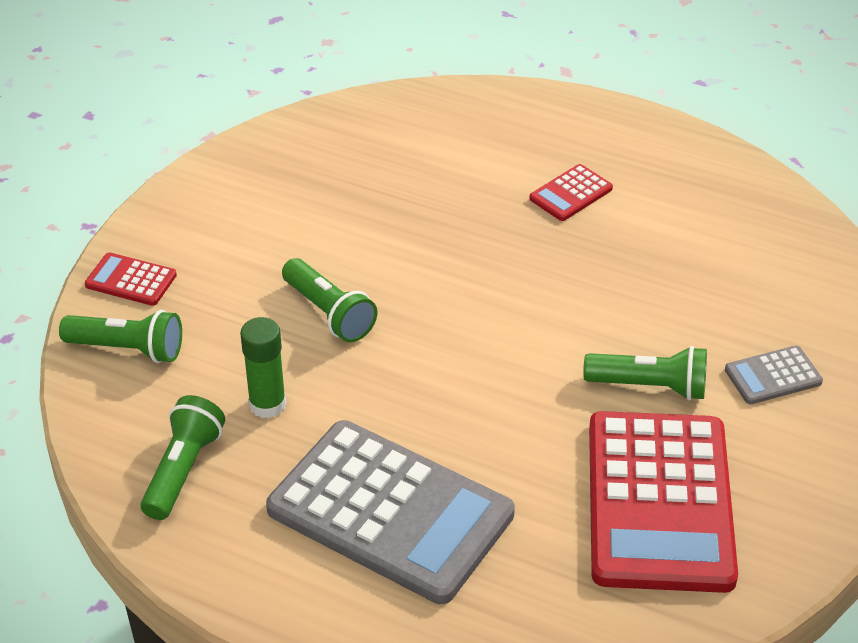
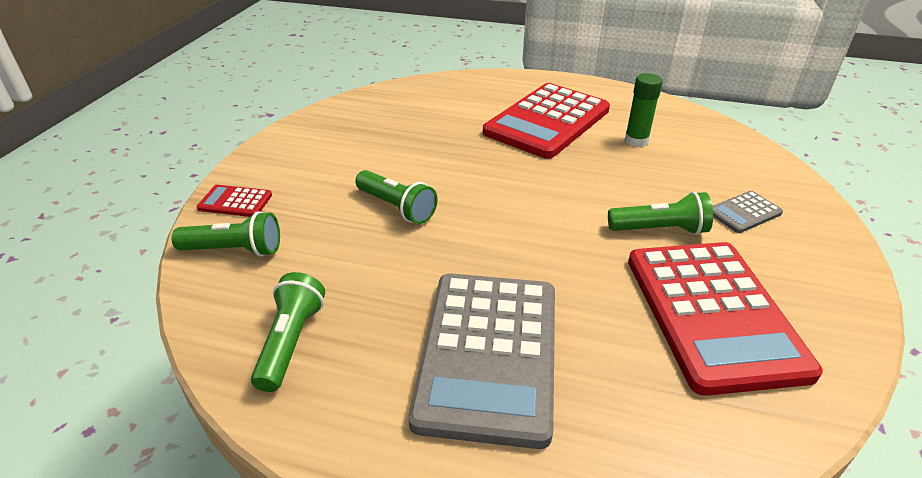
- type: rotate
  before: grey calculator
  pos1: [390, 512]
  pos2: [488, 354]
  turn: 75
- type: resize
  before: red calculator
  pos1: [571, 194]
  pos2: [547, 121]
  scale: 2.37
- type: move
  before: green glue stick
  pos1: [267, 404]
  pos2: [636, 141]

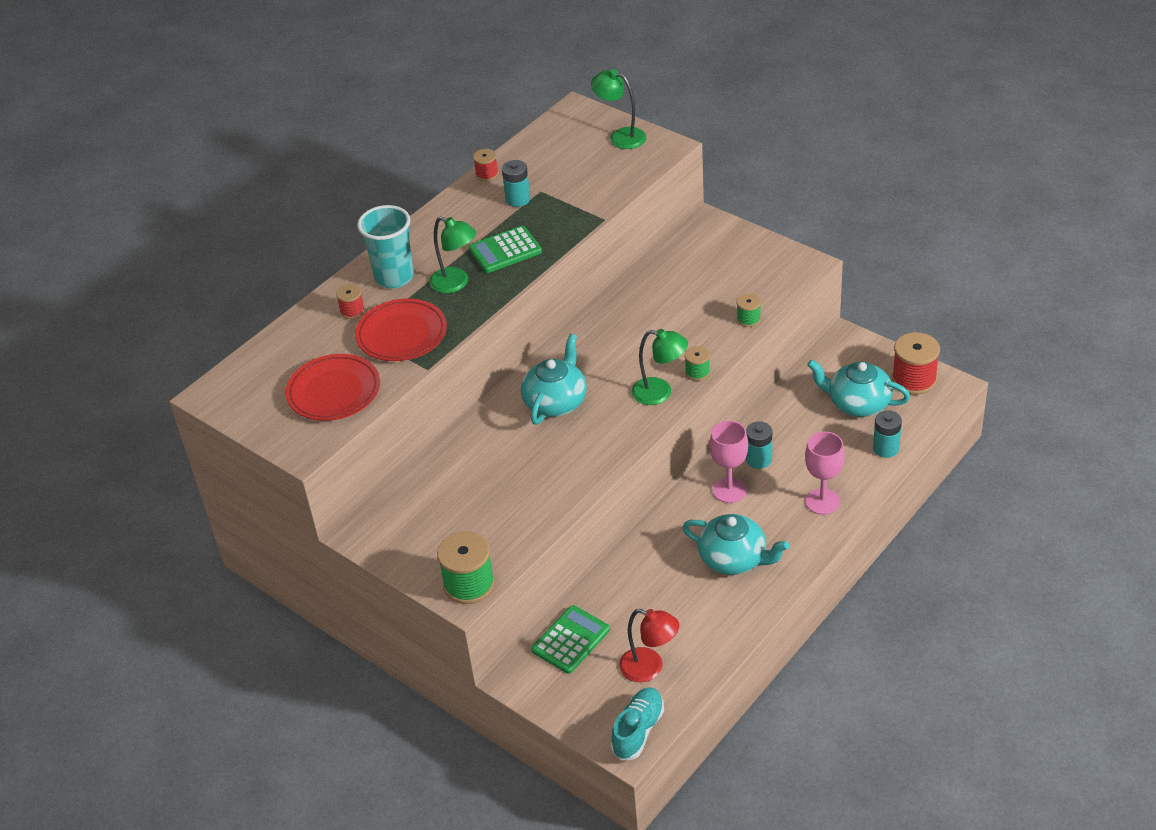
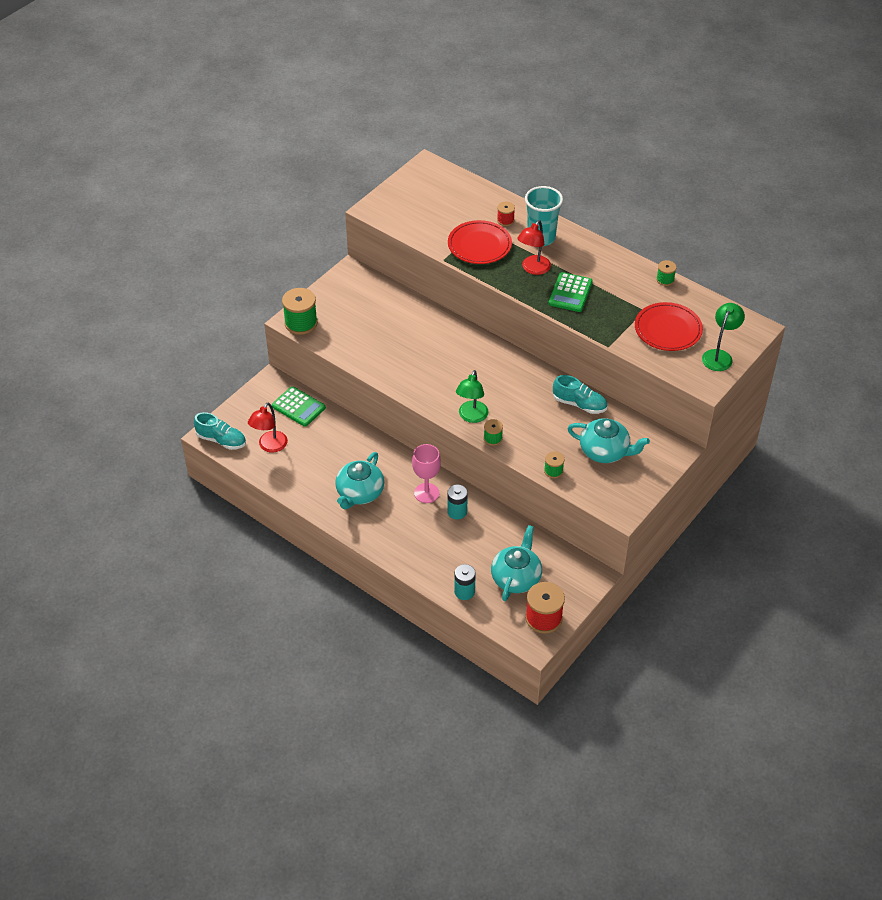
- type: recolor
  before: green lamp
  after: red lamp
  pos1: [456, 283]
  pos2: [533, 269]
- type: rotate
  before: green calculator
  pos1: [505, 250]
  pos2: [570, 293]
  turn: -135
- type: insert
  after: turquoise shoe
  pos2: [579, 404]
- type: move
  before: turquoise teapot
  pos1: [556, 402]
  pos2: [605, 451]
- type: move
  before: red plate
  pos1: [334, 391]
  pos2: [668, 330]
- type: recolor
  before: red spool
  after: green spool
  pos1: [487, 174]
  pos2: [665, 279]
- type: delete
  before: turquoise battery
  pos1: [518, 199]
- type: delete
  before: pink goblet
  pos1: [822, 501]

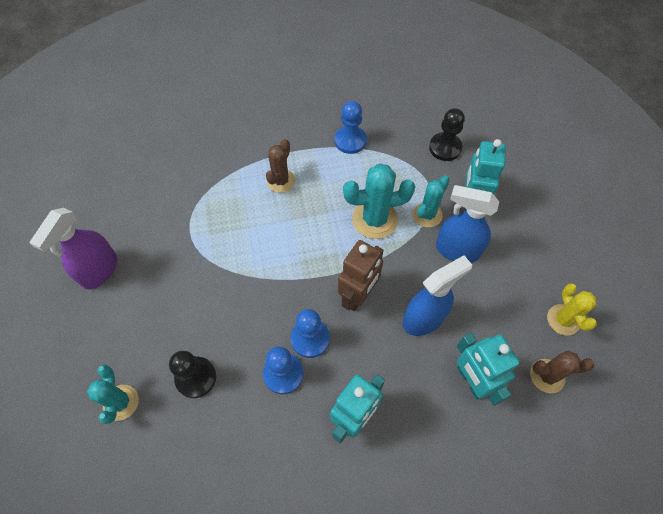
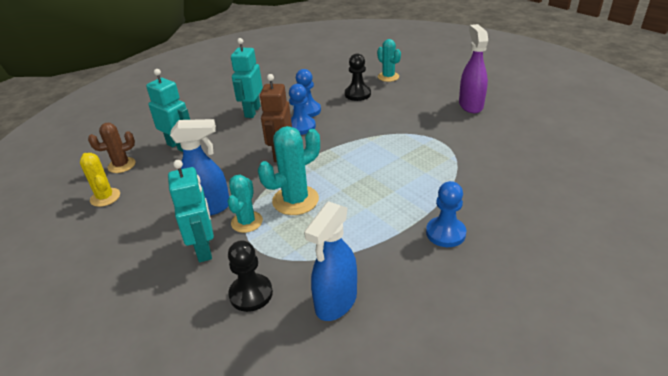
- type: move
  before: blue spray bottle
  pos1: [424, 318]
  pos2: [336, 302]
- type: move
  before: blue pawn
  pos1: [350, 141]
  pos2: [445, 233]
- type: delete
  before: brown cactus
  pos1: [281, 181]

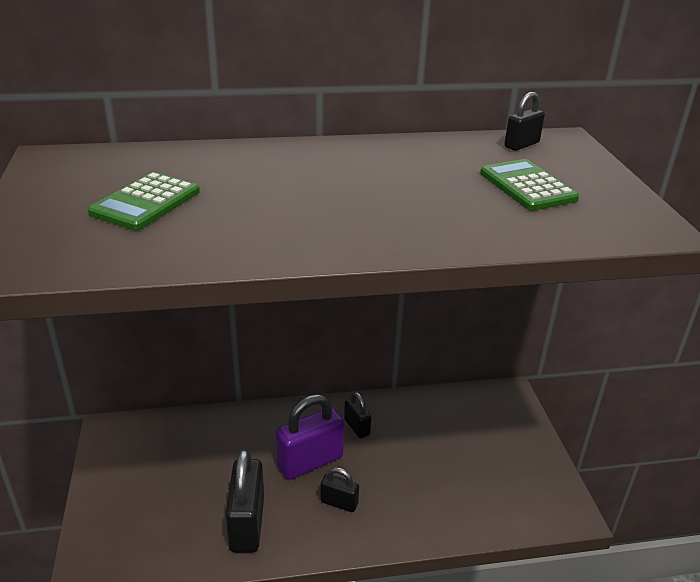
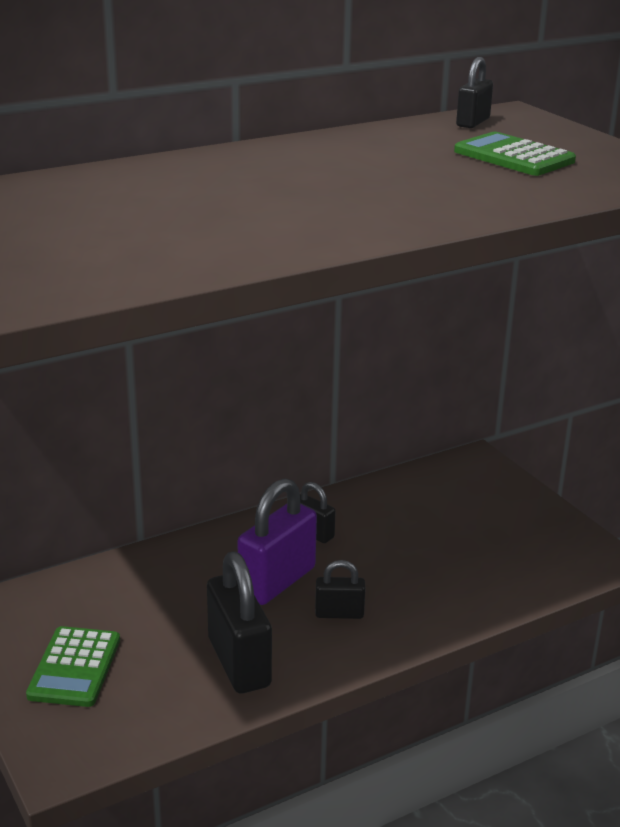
- type: move
  before: green calculator
  pos1: [146, 202]
  pos2: [74, 667]

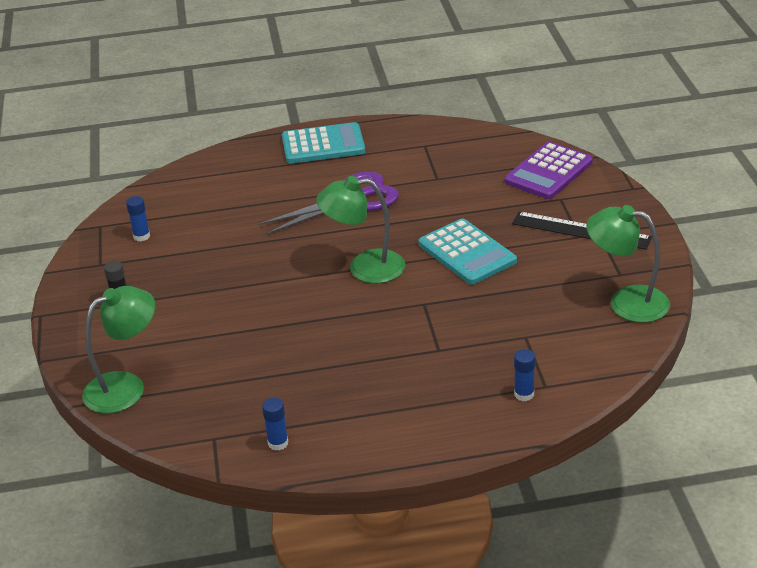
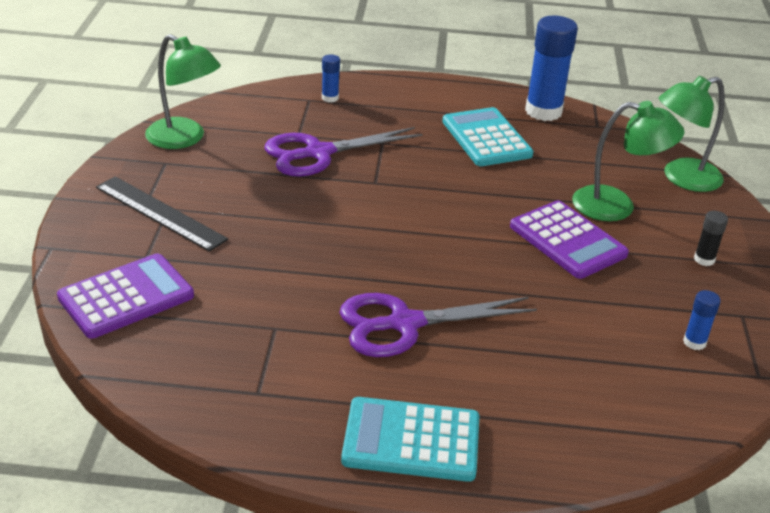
- type: insert
  after: purple scissors
  pos2: [318, 153]
- type: move
  before: turquoise calculator
  pos1: [467, 253]
  pos2: [486, 138]
- type: insert
  after: purple calculator
  pos2: [567, 240]
- type: resize
  before: blue glue stick
  pos1: [278, 443]
  pos2: [543, 111]
  scale: 2.16
- type: move
  before: green lamp
  pos1: [364, 268]
  pos2: [616, 206]

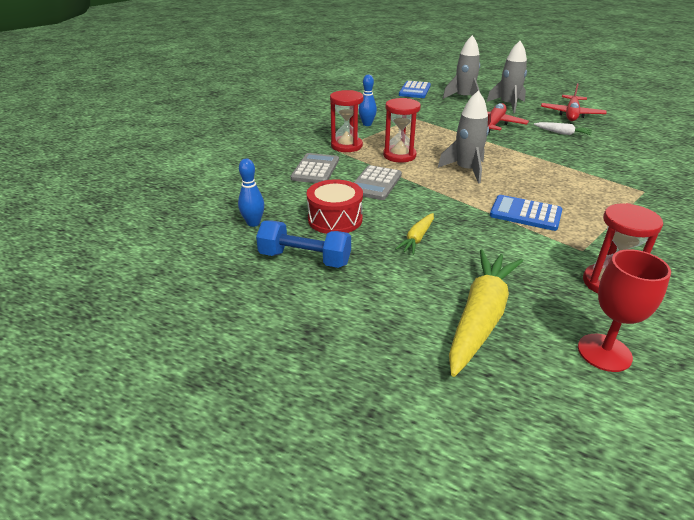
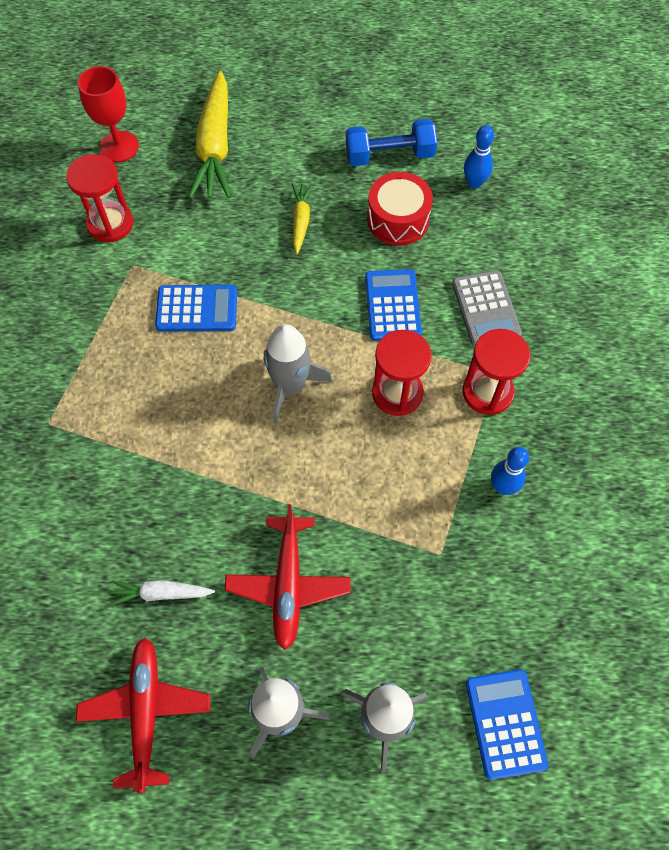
- type: recolor
  before: grey calculator
  after: blue calculator
  pos1: [375, 183]
  pos2: [392, 305]

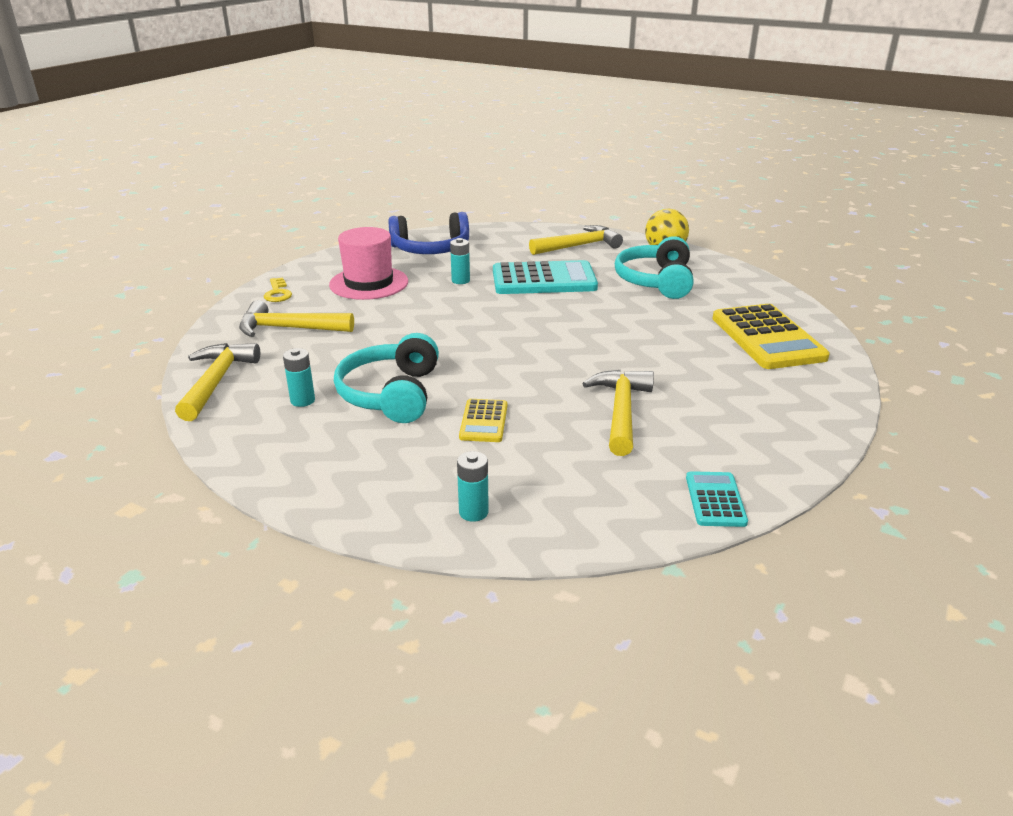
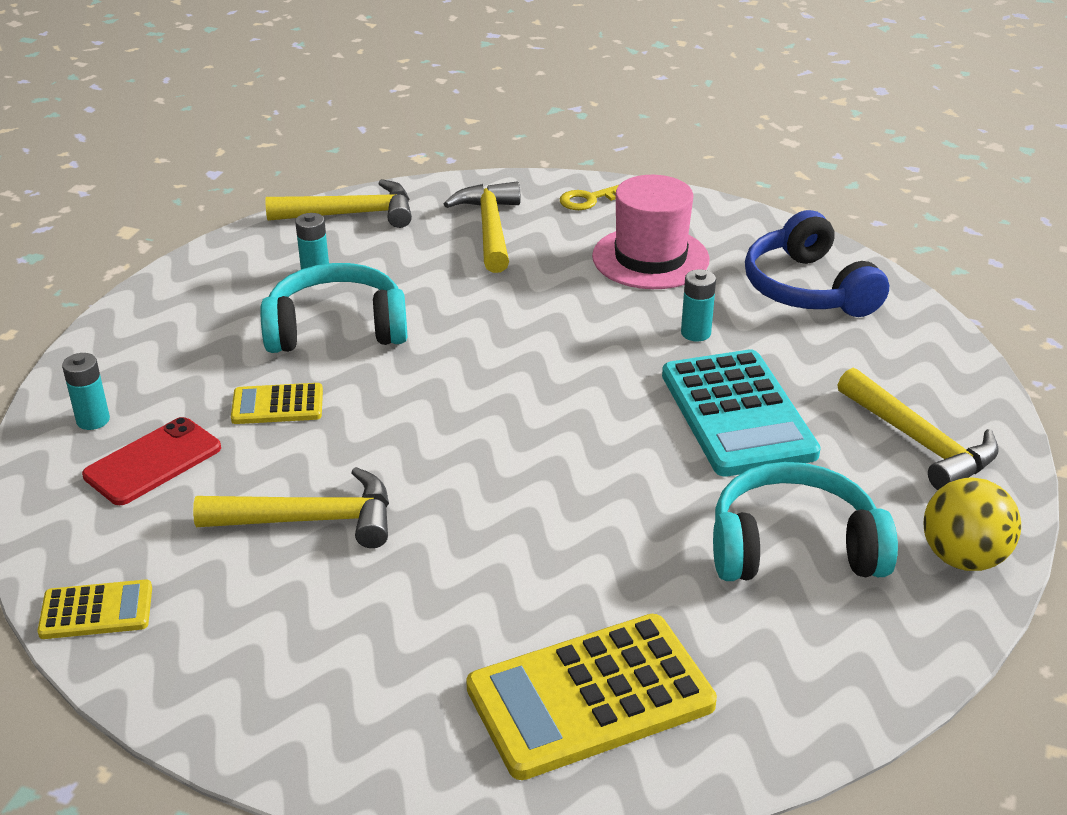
- type: recolor
  before: turquoise calculator
  after: yellow calculator
  pos1: [715, 500]
  pos2: [96, 611]
- type: insert
  after: red phone
  pos2: [153, 462]

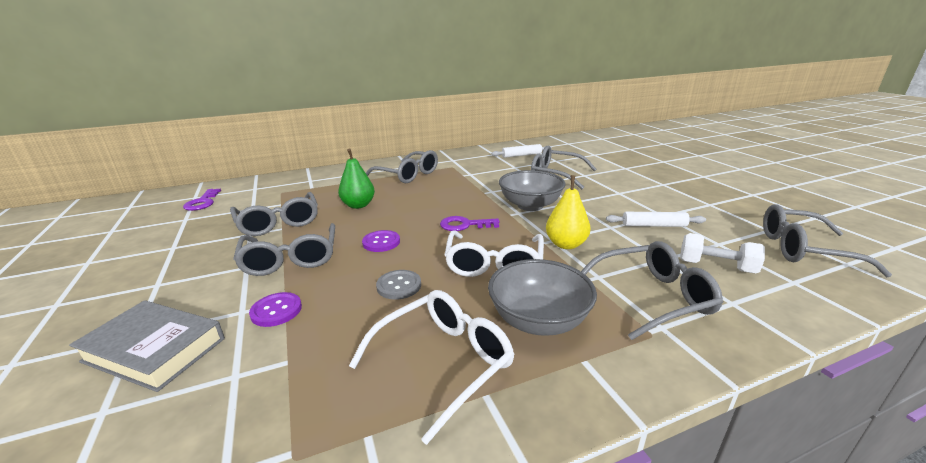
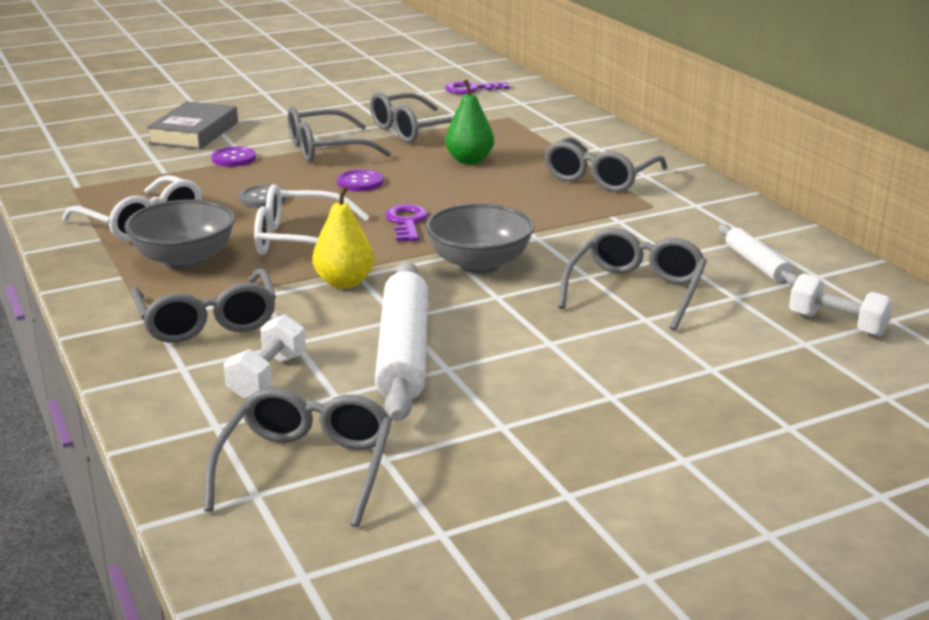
- type: resize
  before: white rolling pin
  pos1: [653, 225]
  pos2: [404, 353]
  scale: 1.85
- type: insert
  after: white dumbbell
  pos2: [837, 324]

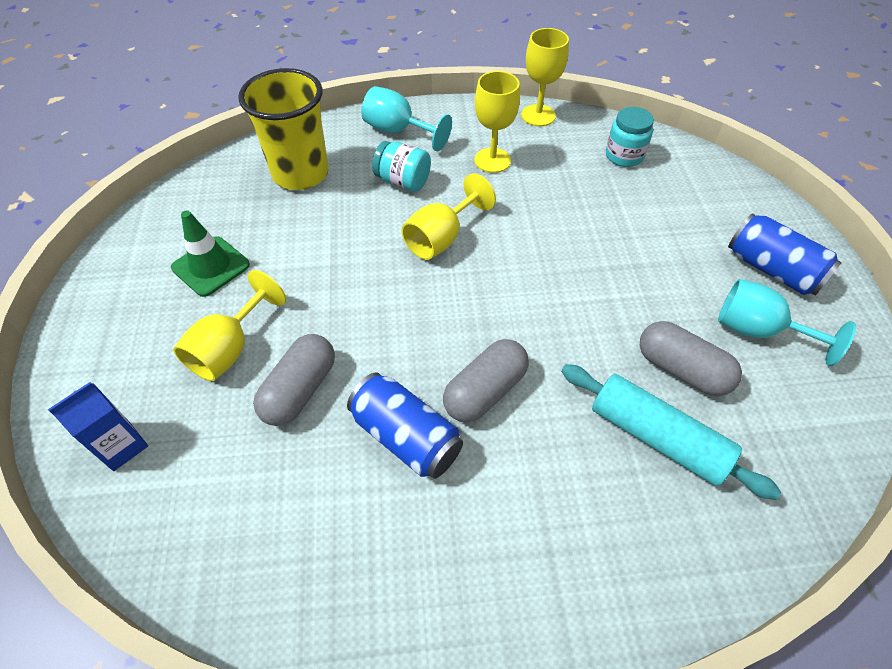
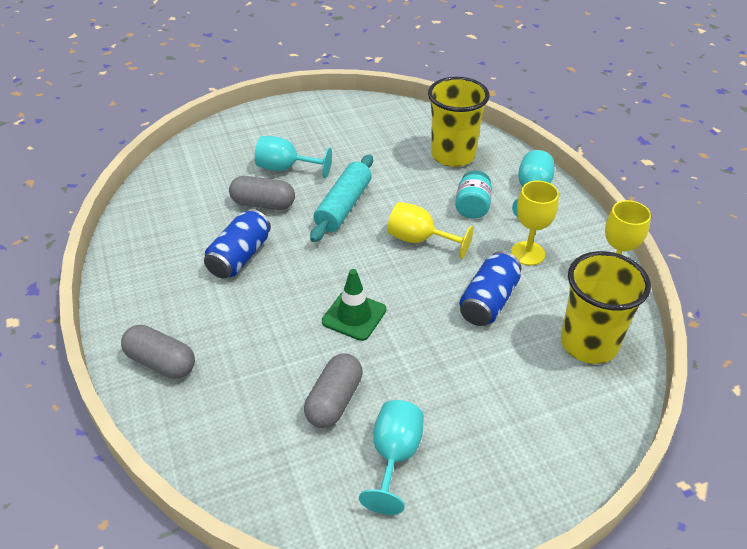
- type: move
  before: grey capsule
  pos1: [485, 391]
  pos2: [161, 362]
- type: recolor
  before: yellow goblet
  after: turquoise goblet
  pos1: [230, 348]
  pos2: [286, 168]
- type: move
  before: turquoise rolling pin
  pos1: [657, 437]
  pos2: [343, 206]
- type: move
  before: green traffic cone
  pos1: [211, 266]
  pos2: [354, 316]
- type: move
  before: blue can
  pos1: [772, 269]
  pos2: [488, 301]
- type: replace
  before: turquoise jar
  after: yellow cup
  pos1: [624, 156]
  pos2: [589, 343]
- type: delete
  before: blue carton
  pos1: [122, 446]

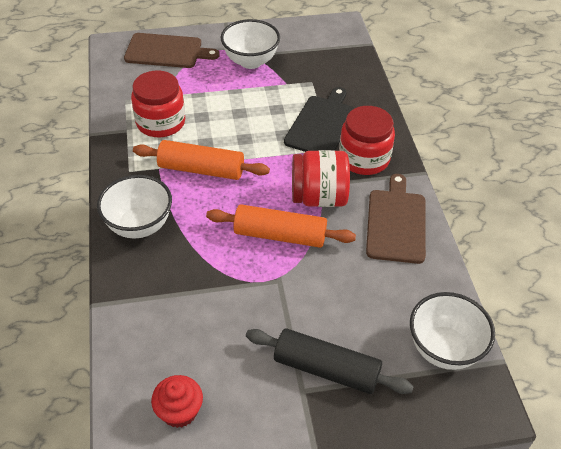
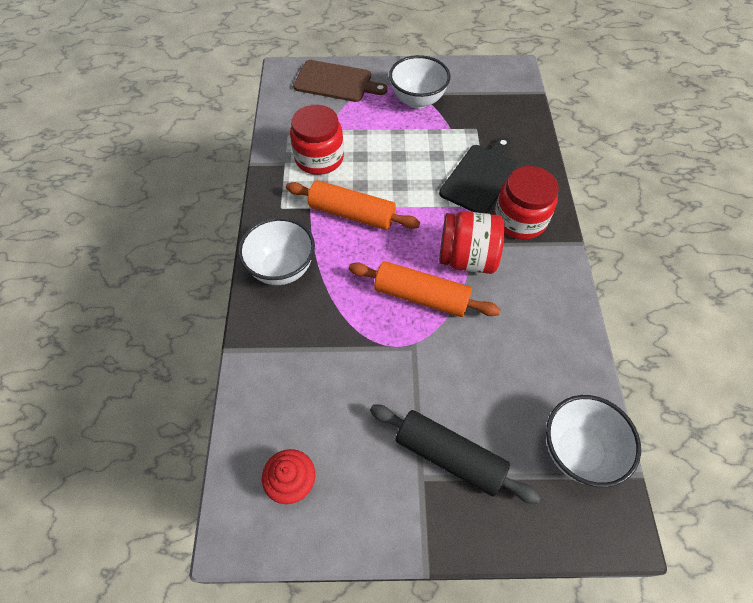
- type: delete
  before: brown cutting board
  pos1: [396, 223]

